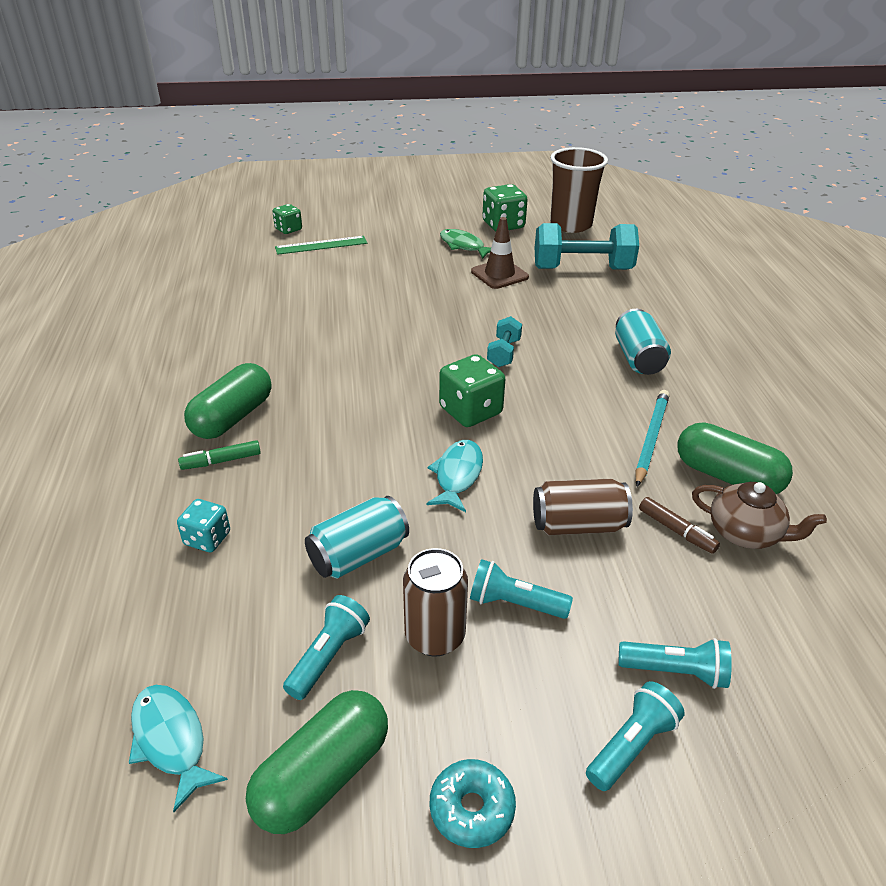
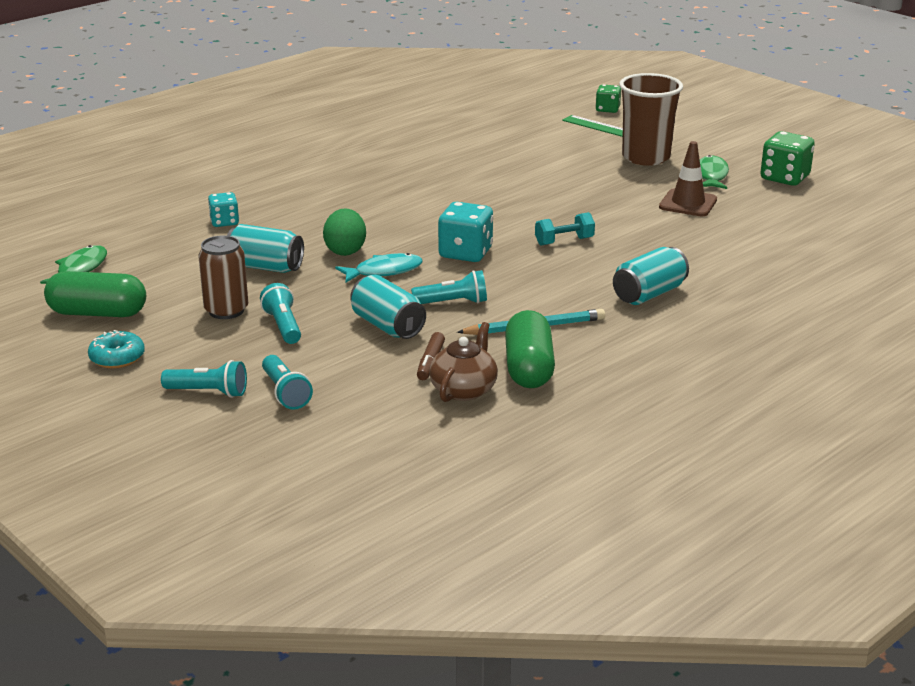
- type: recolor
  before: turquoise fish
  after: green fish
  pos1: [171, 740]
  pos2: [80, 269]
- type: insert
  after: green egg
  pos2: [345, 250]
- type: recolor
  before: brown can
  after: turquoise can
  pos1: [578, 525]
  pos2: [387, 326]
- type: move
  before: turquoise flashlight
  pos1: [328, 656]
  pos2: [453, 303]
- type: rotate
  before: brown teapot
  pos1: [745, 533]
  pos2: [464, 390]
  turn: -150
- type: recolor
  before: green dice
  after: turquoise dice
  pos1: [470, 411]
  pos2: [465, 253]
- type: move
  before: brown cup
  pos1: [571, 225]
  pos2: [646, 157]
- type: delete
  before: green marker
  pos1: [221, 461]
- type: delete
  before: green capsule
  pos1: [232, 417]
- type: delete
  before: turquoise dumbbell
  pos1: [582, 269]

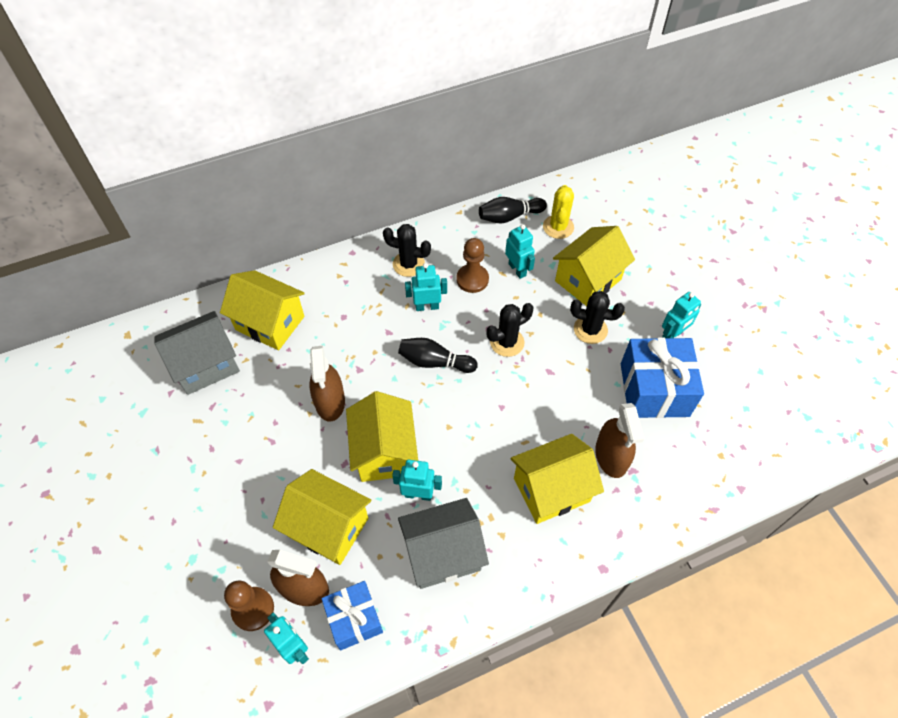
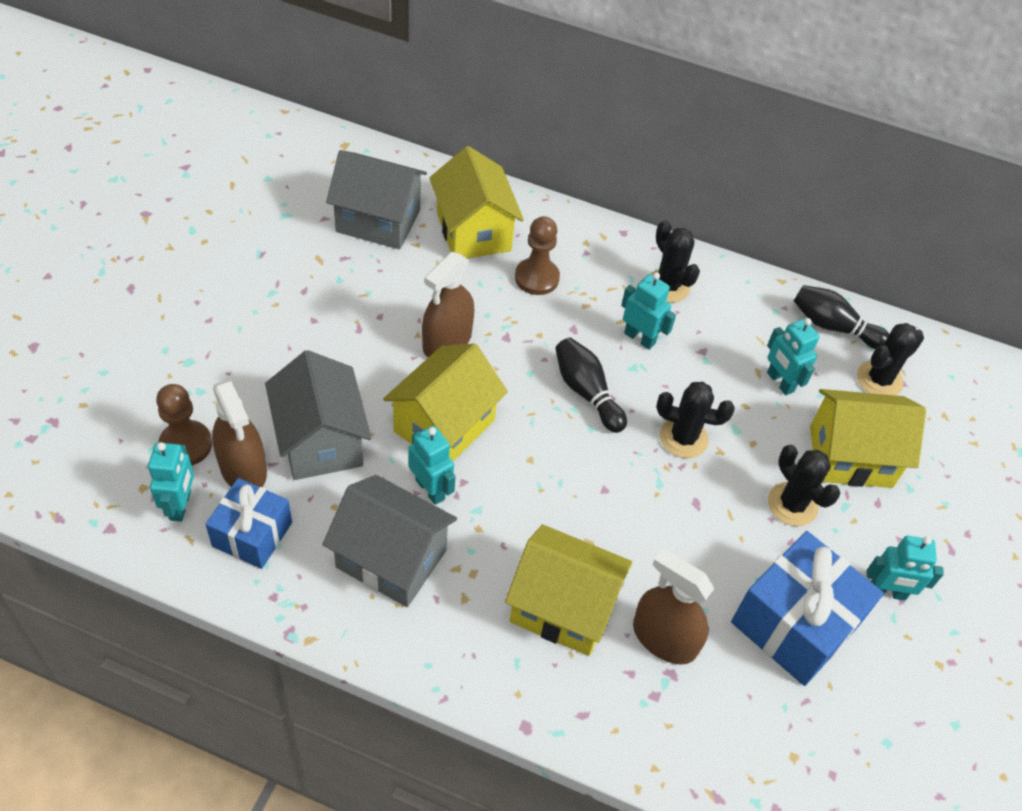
- type: recolor
  before: yellow house
  after: grey house
  pos1: [328, 527]
  pos2: [321, 441]
- type: move
  before: brown pawn
  pos1: [472, 279]
  pos2: [536, 278]
- type: rotate
  before: brown spray bottle
  pos1: [611, 456]
  pos2: [664, 638]
  turn: 90
- type: rotate
  before: turquoise robot
  pos1: [517, 269]
  pos2: [780, 382]
  turn: 135
- type: recolor
  before: yellow cactus
  after: black cactus
  pos1: [558, 227]
  pos2: [879, 379]

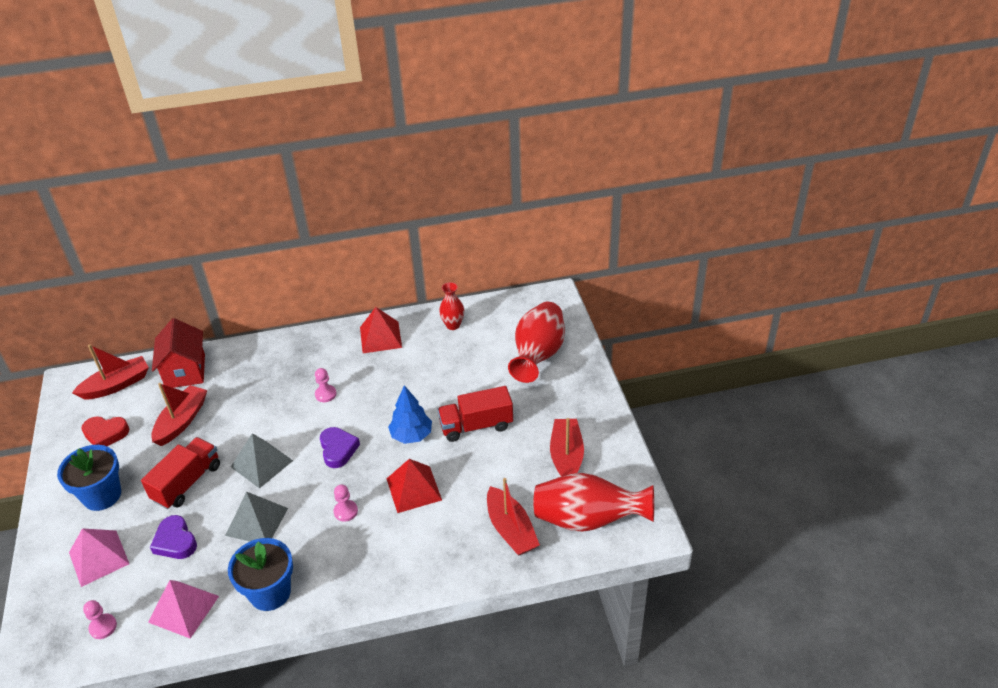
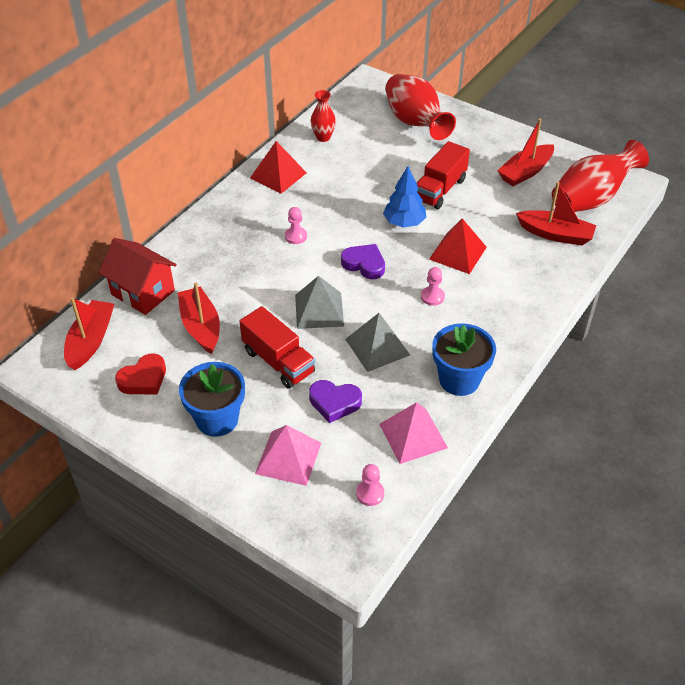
- type: rotate
  before: red truck
  pos1: [187, 483]
  pos2: [278, 361]
  turn: 150
- type: rotate
  before: red boat
  pos1: [566, 456]
  pos2: [525, 172]
  turn: -90

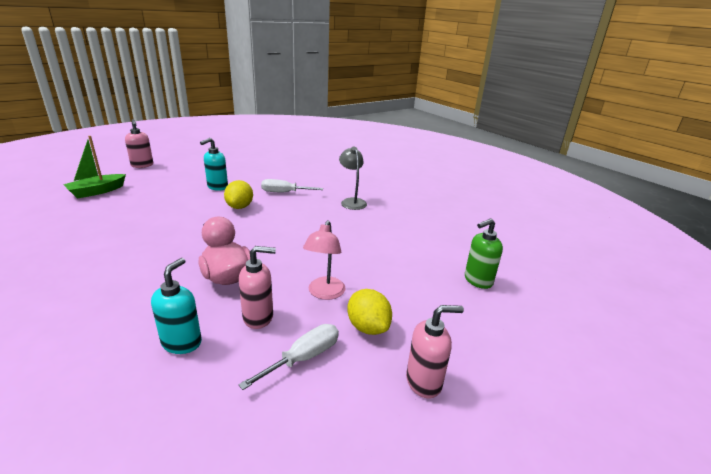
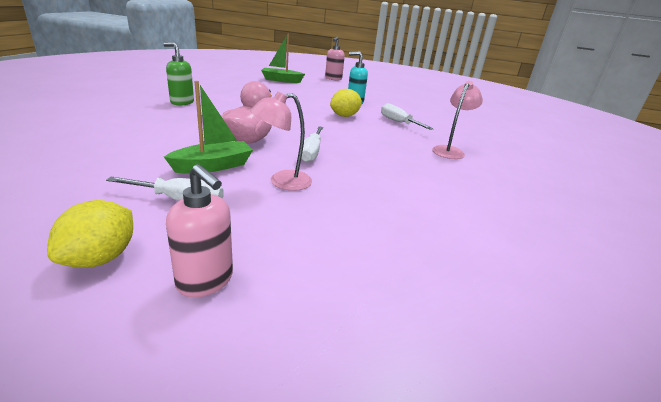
- type: move
  before: yellow lemon
  pos1: [368, 327]
  pos2: [100, 258]
- type: move
  before: green soap dispenser
  pos1: [477, 280]
  pos2: [182, 102]
- type: replace
  before: pink soap dispenser
  after: green boat
  pos1: [258, 317]
  pos2: [213, 166]
- type: insert
  after: white screwdriver
  pos2: [311, 153]
- type: recolor
  before: grey lamp
  after: pink lamp
  pos1: [352, 201]
  pos2: [450, 151]
- type: delete
  before: turquoise soap dispenser
  pos1: [182, 342]

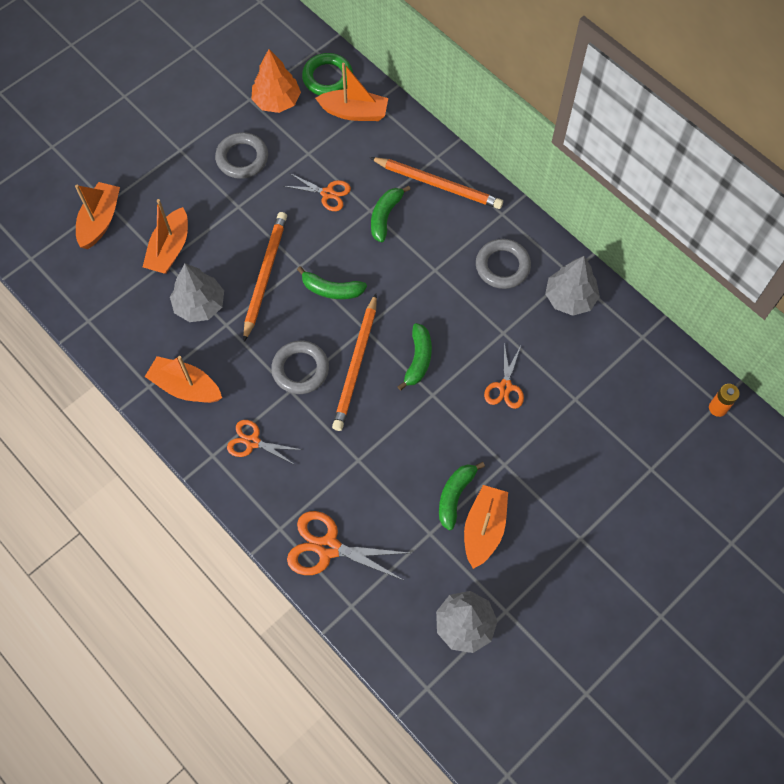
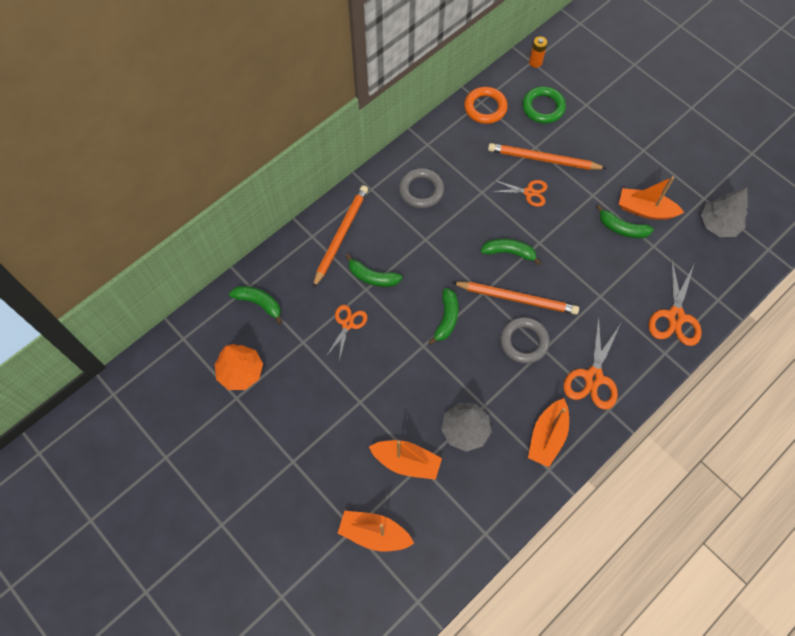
- type: replace
  before: orange boat
  after: green banana
  pos1: [354, 112]
  pos2: [259, 303]
- type: insert
  after: orange ring
  pos2: [485, 108]
- type: move
  before: orange pencil
  pos1: [265, 275]
  pos2: [543, 159]
- type: move
  before: green ring
  pos1: [327, 78]
  pos2: [543, 107]
- type: resize
  before: orange scissors
  pos1: [252, 442]
  pos2: [593, 377]
  scale: 1.58
- type: delete
  before: grey ring
  pos1: [242, 158]
- type: delete
  before: grey tree
  pos1: [570, 298]

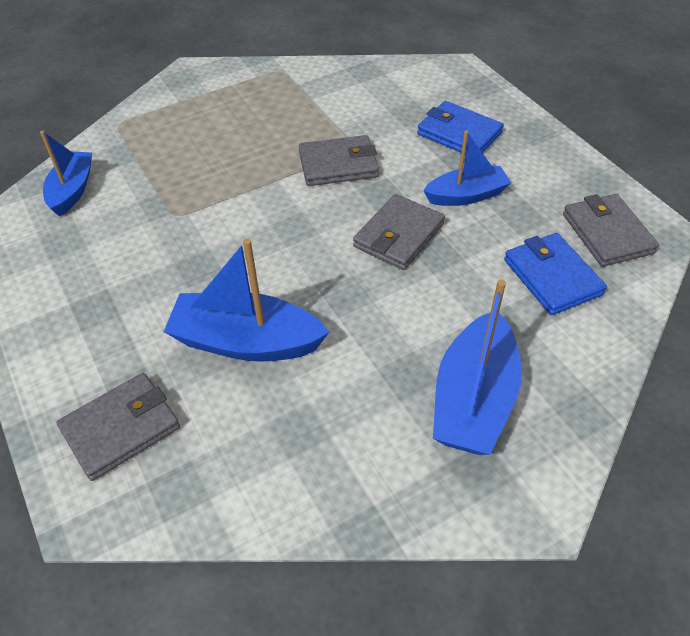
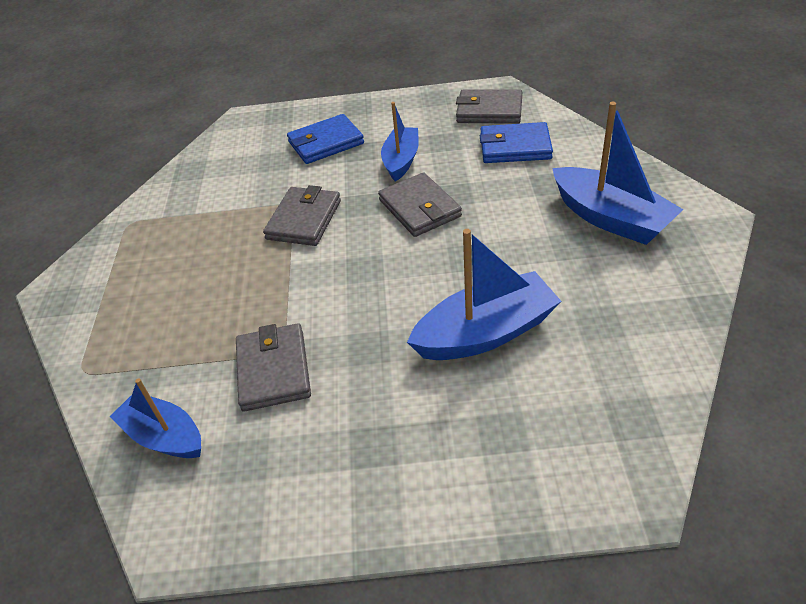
- type: move
  before: grey wallet
  pos1: [121, 428]
  pos2: [273, 370]
- type: rotate
  before: blue boat
  pos1: [246, 342]
  pos2: [485, 333]
  turn: -150

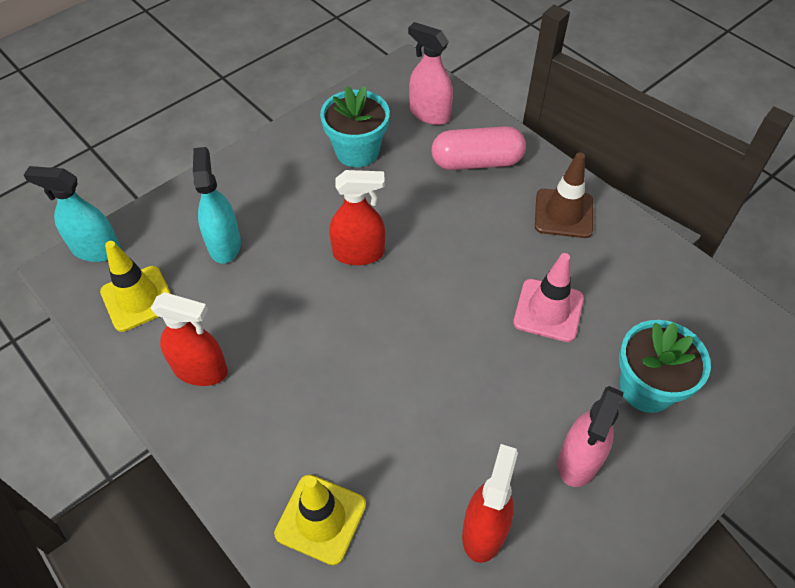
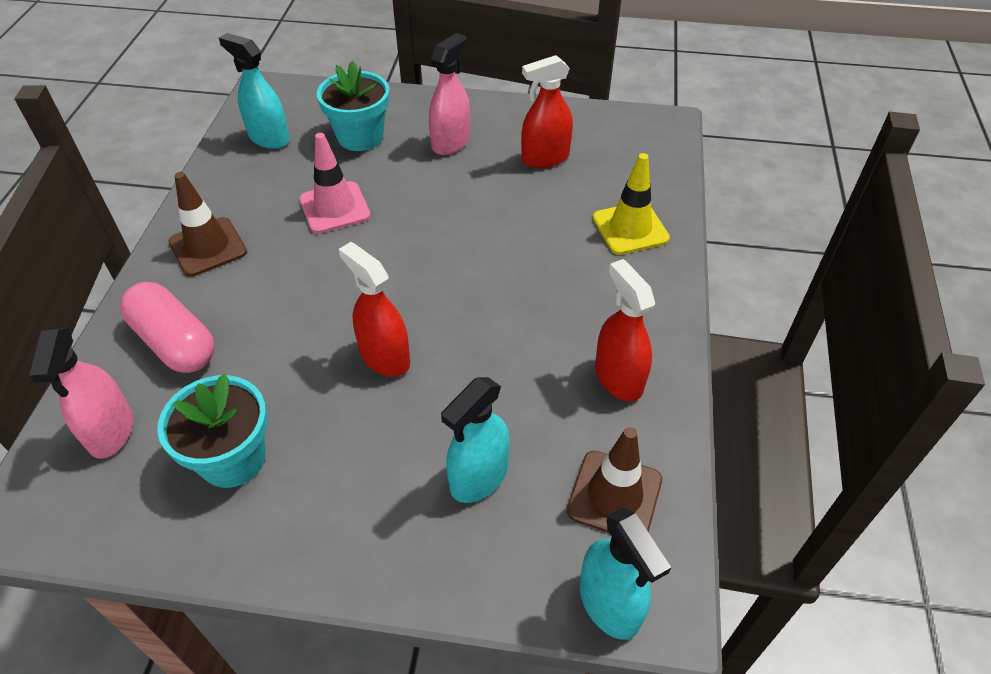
- type: insert
  after: turquoise spray bottle
  pos2: [269, 138]
- type: rotate
  before: pink spray bottle
  pos1: [579, 460]
  pos2: [451, 142]
  turn: -45
- type: recolor
  before: yellow traffic cone
  after: brown traffic cone
  pos1: [138, 298]
  pos2: [614, 495]

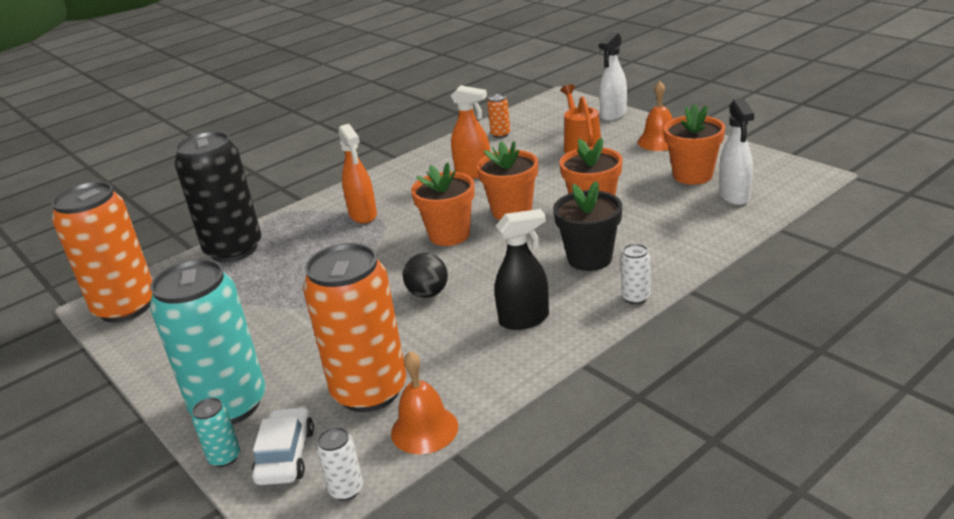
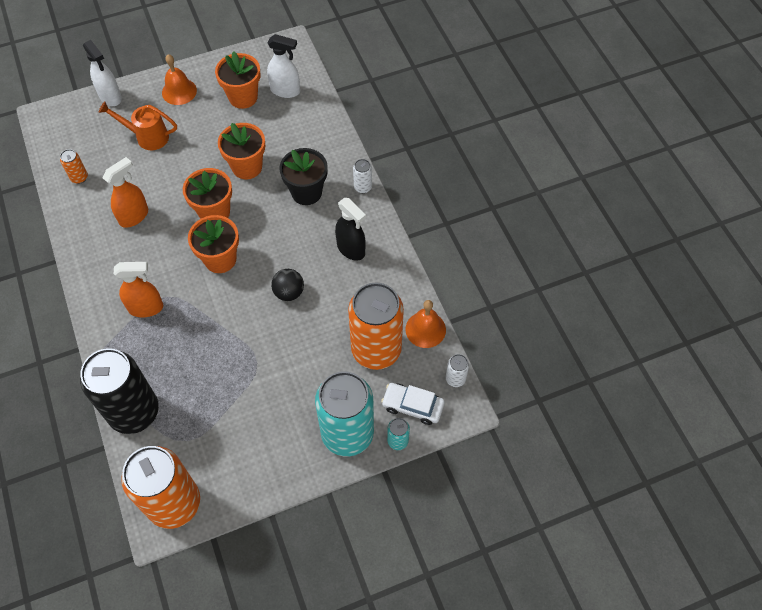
- type: rotate
  before: black spray bottle
  pos1: [524, 319]
  pos2: [351, 249]
  turn: 135

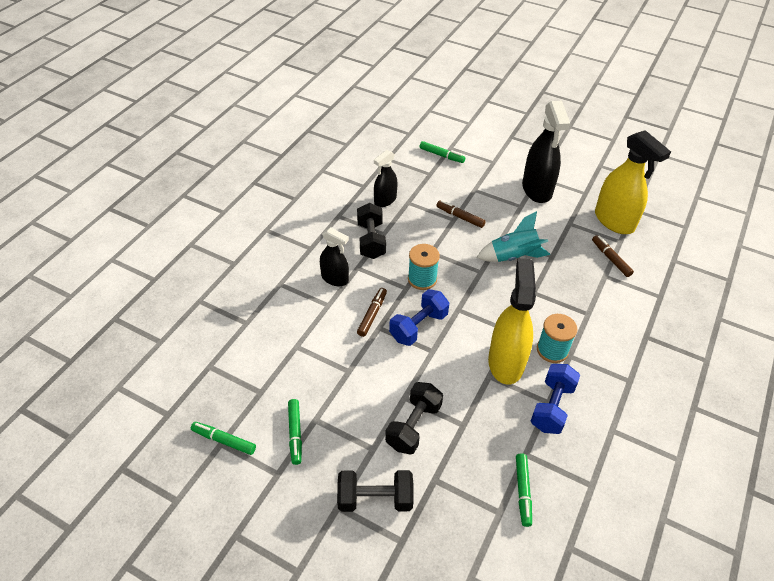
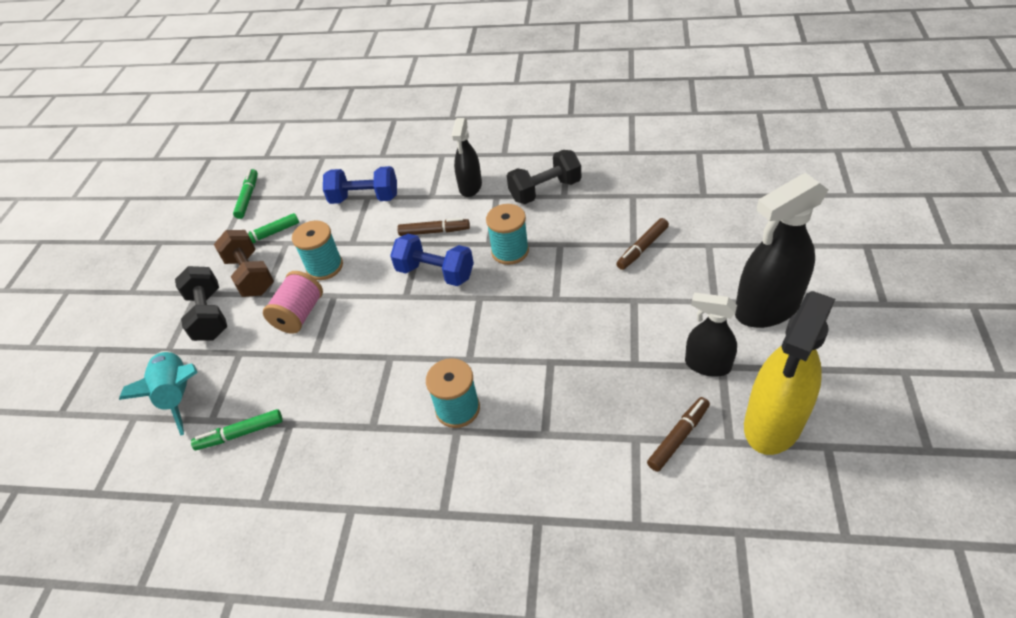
- type: move
  before: turquoise rocket
  pos1: [513, 256]
  pos2: [178, 395]
- type: insert
  after: brown dumbbell
  pos2: [250, 275]
- type: replace
  before: black dumbbell
  after: pink spool
  pos1: [413, 426]
  pos2: [299, 314]
- type: insert
  after: turquoise spool
  pos2: [324, 267]
- type: move
  before: blue dumbbell
  pos1: [552, 407]
  pos2: [364, 198]
- type: rotate
  before: brown marker
  pos1: [460, 217]
  pos2: [642, 248]
  turn: -150
- type: move
  before: black spray bottle
  pos1: [385, 200]
  pos2: [707, 365]
- type: delete
  before: green marker
  pos1: [441, 155]
- type: delete
  before: yellow spray bottle
  pos1: [506, 362]

